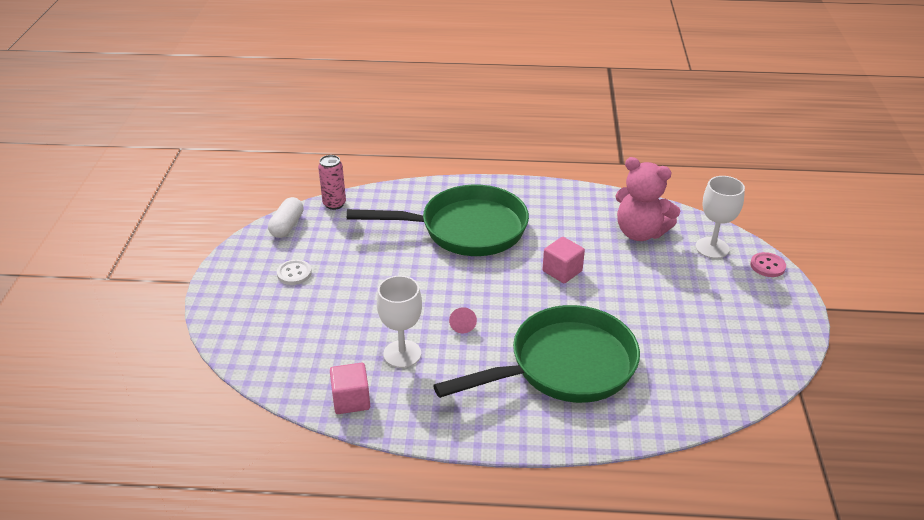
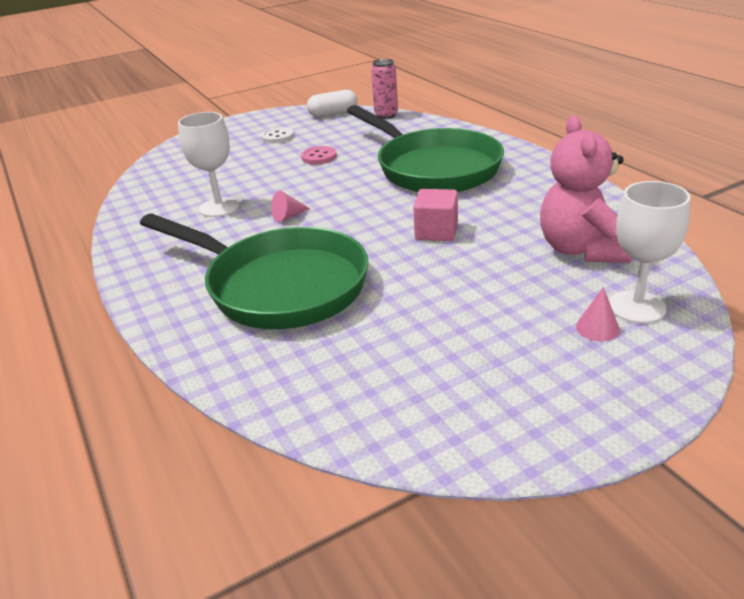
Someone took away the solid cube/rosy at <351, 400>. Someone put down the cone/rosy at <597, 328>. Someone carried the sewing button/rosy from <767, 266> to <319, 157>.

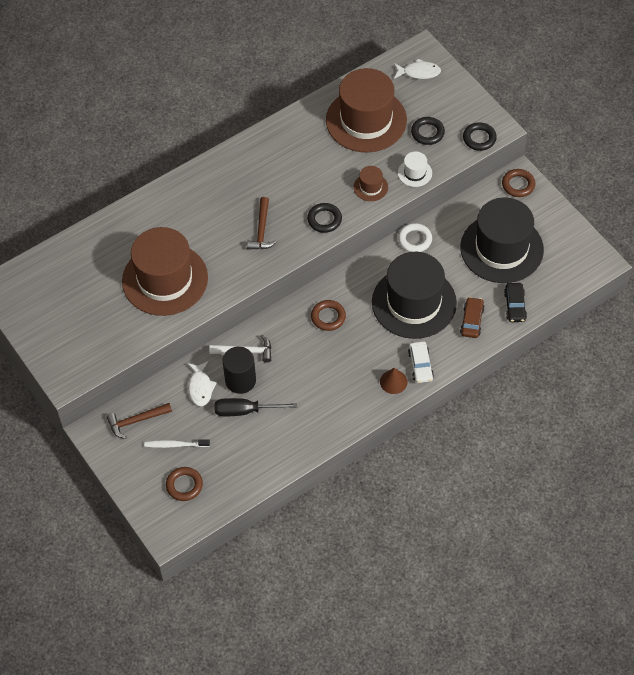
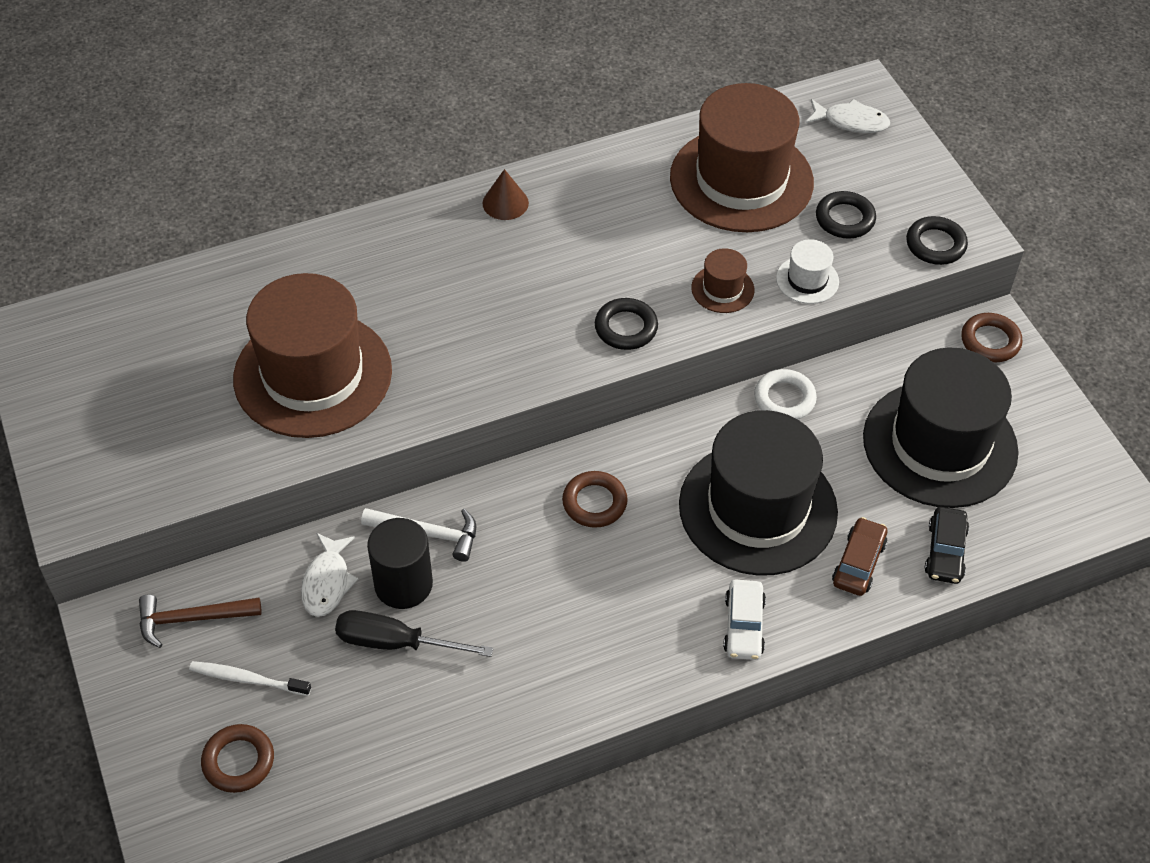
Someone took away the claw hammer/brown at <262, 230>. Someone carried the cone/brown from <393, 382> to <505, 203>.

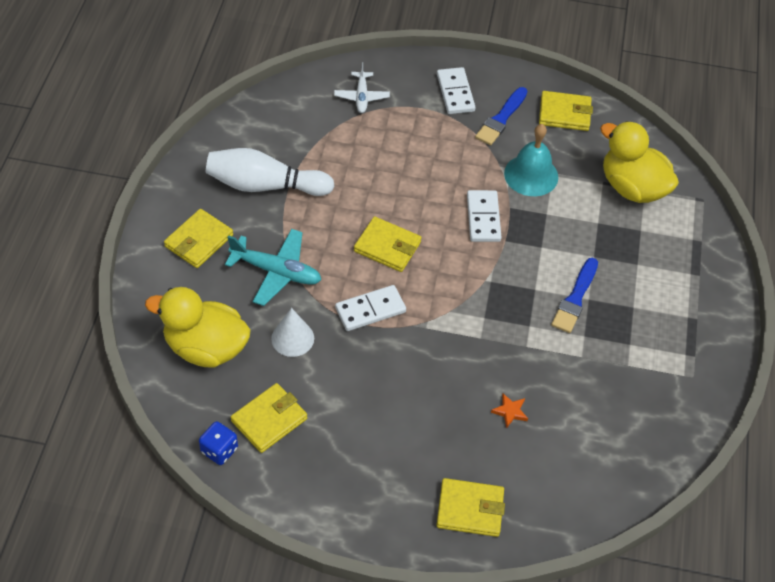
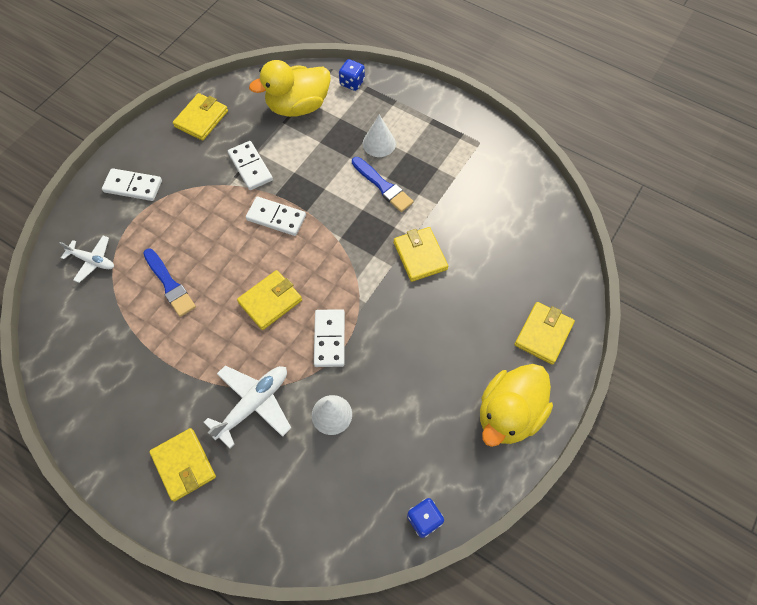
Someone took away the bowling pin/snow-white at <265, 185>. Someone took away the star shape/bright orange at <510, 411>. Someone put down the dice/royal blue at <352, 82>. Someone put down the cone/snow-white at <379, 143>. Someone carried the toy duck/bright yellow from <206, 347> to <509, 413>. Someone carried the billfold/bright yellow from <269, 420> to <420, 256>. Someone carried the paintbrush/royal blue from <501, 119> to <170, 284>. Someone swapped the hand bell/aqua at <531, 175> for the domino/snow-white at <250, 167>. Someone repainted the plane/aqua at <276, 272>, which became the plane/snow-white at <253, 404>.

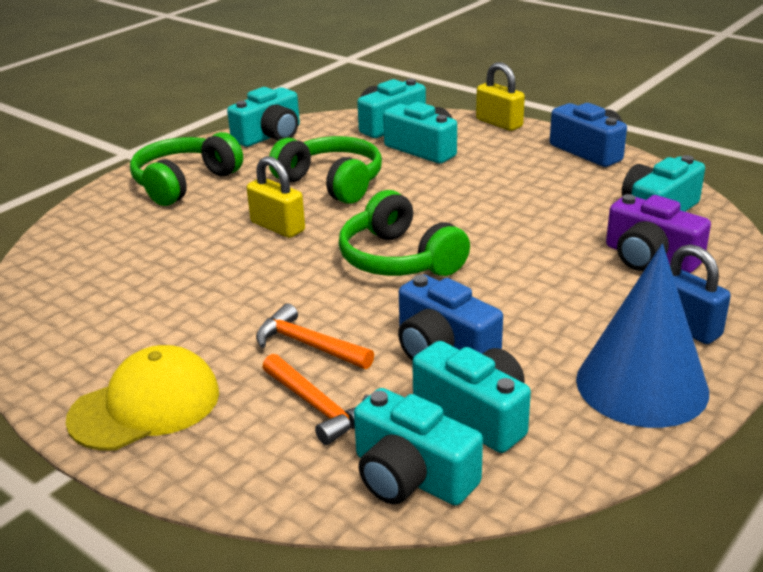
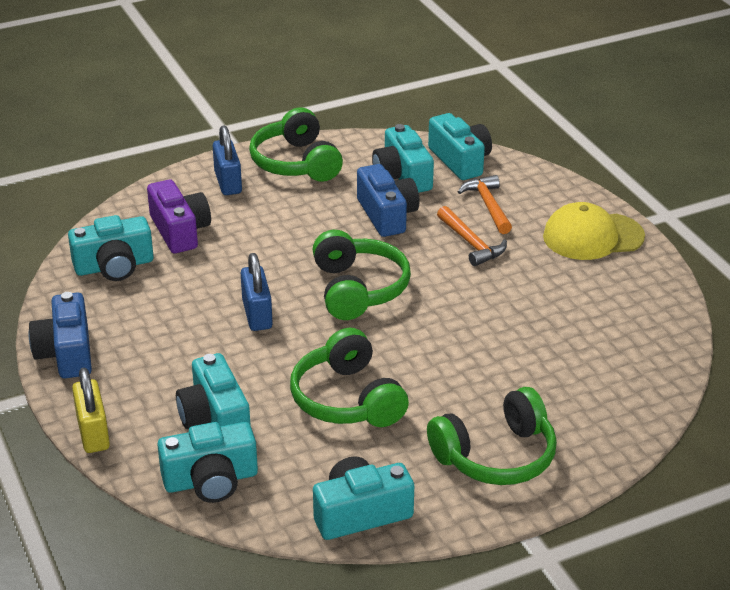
Someone took away the lock/bright yellow at <277, 227>. Someone put down the lock/royal blue at <257, 314>. Someone swapped the cone/royal blue at <641, 385> for the headset/leaf-green at <296, 163>.

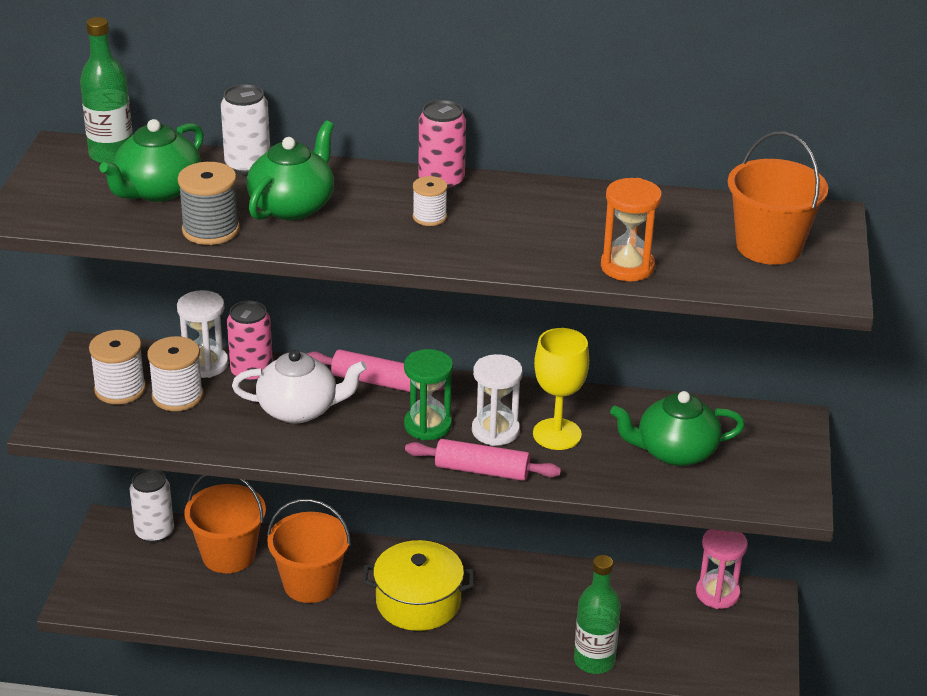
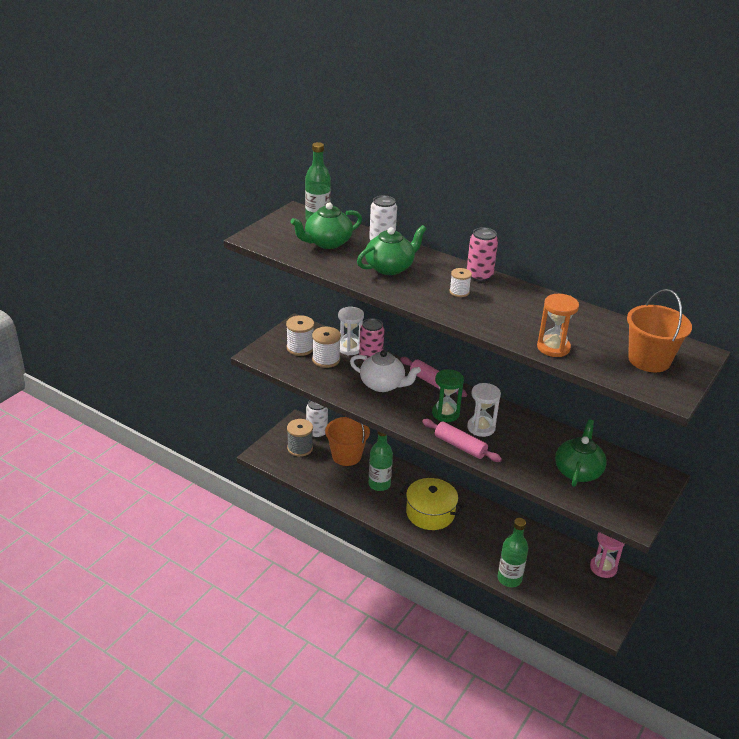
Someone took away the wine glass/bright yellow at <557, 434>. Someone carried the spool/gray from <211, 230> to <300, 448>. Someone swapped the pail/bright orange at <310, 584> for the drink bottle/leaf-green at <379, 484>. Someone rotated the china teapot/leaf-green at <675, 452> by 90 degrees clockwise.

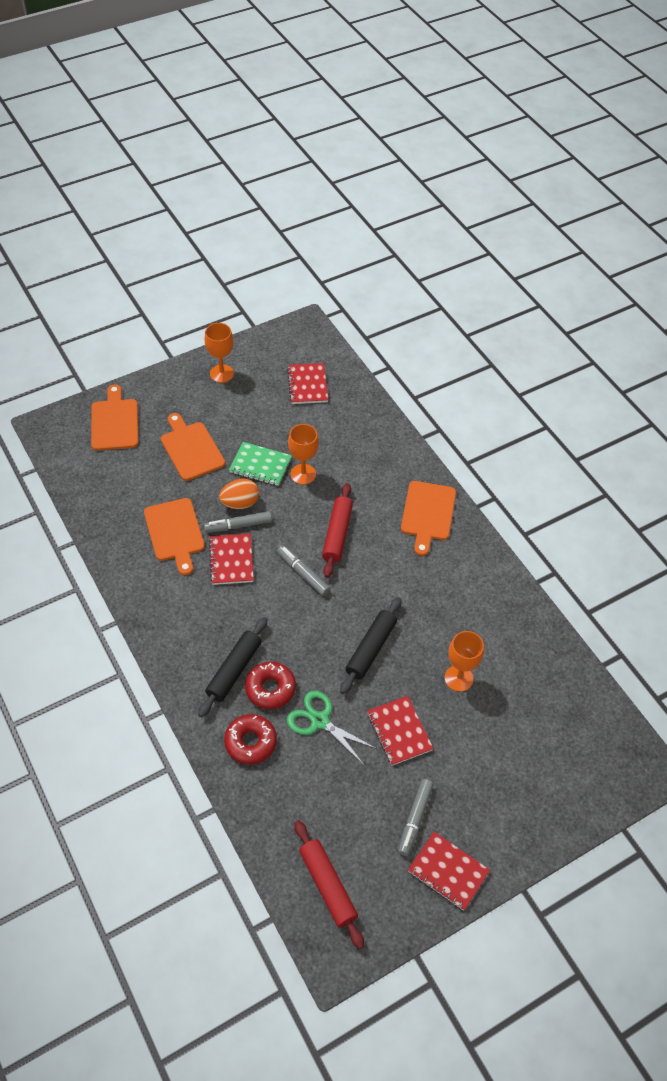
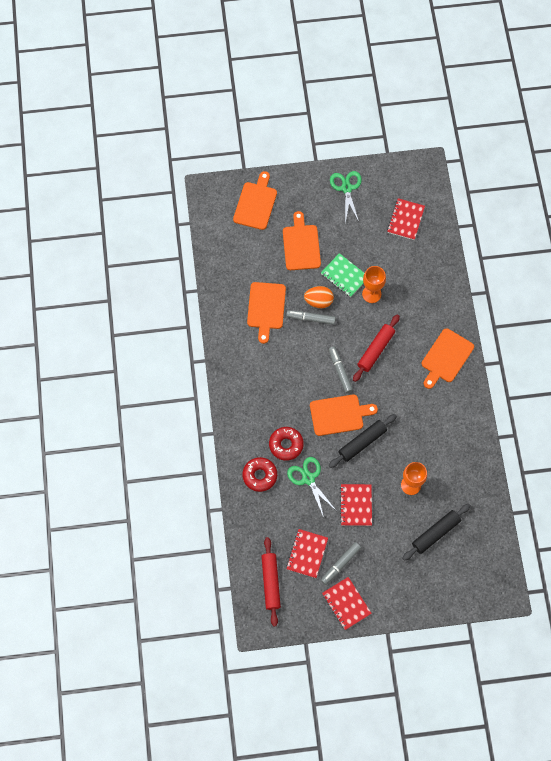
Someone put down the bread board/bright orange at <339, 415>. Someone carried the dough roller/ebony from <234, 670> to <435, 533>. Someone carried the notepad/crimson from <231, 560> to <307, 554>. Someone swapped the wine glass/bright orange at <221, 373> for the pair of scissors/leaf-green at <346, 188>.

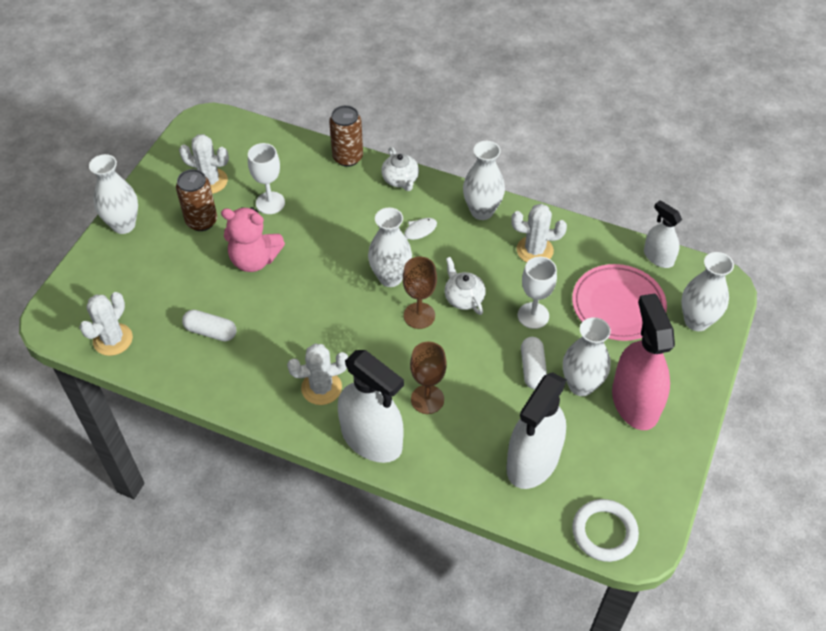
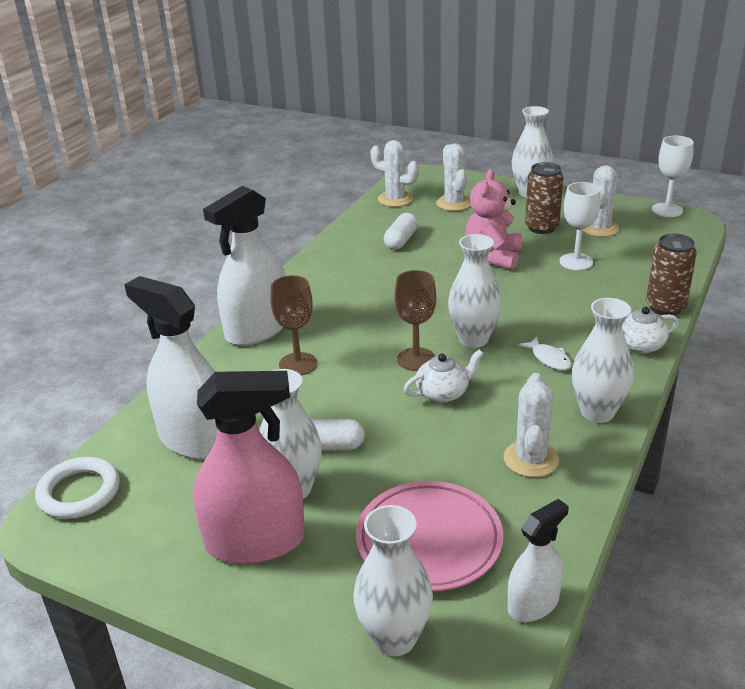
Someone carried the saguaro cactus/snow-white from <321, 388> to <454, 203>. Someone carried the wine glass/snow-white from <533, 315> to <667, 210>.

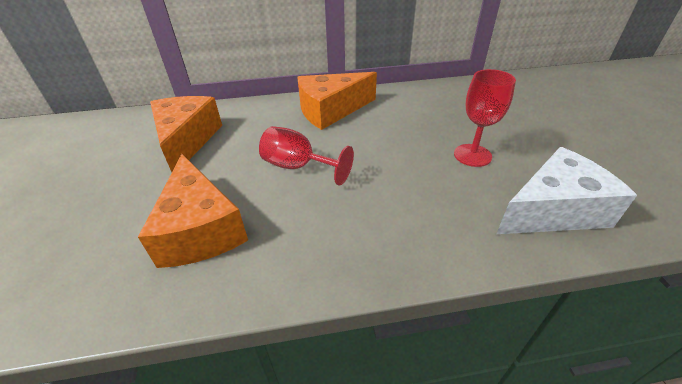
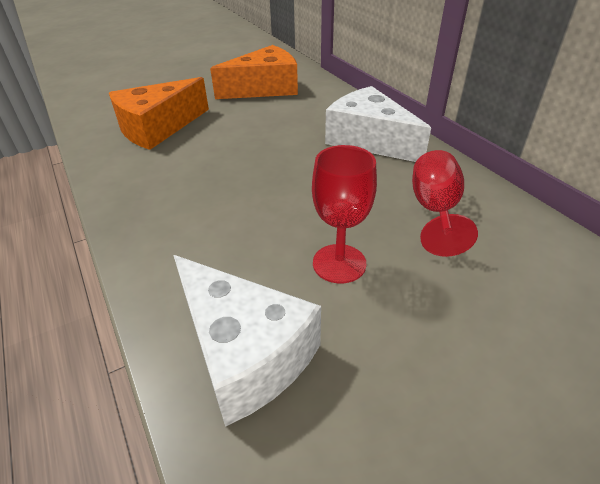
Someone carried the wine glass/crimson from <298, 167> to <435, 211>. Someone repainted the cheese wedge/bright orange at <331, 110>, which became the cheese wedge/snow-white at <369, 140>.

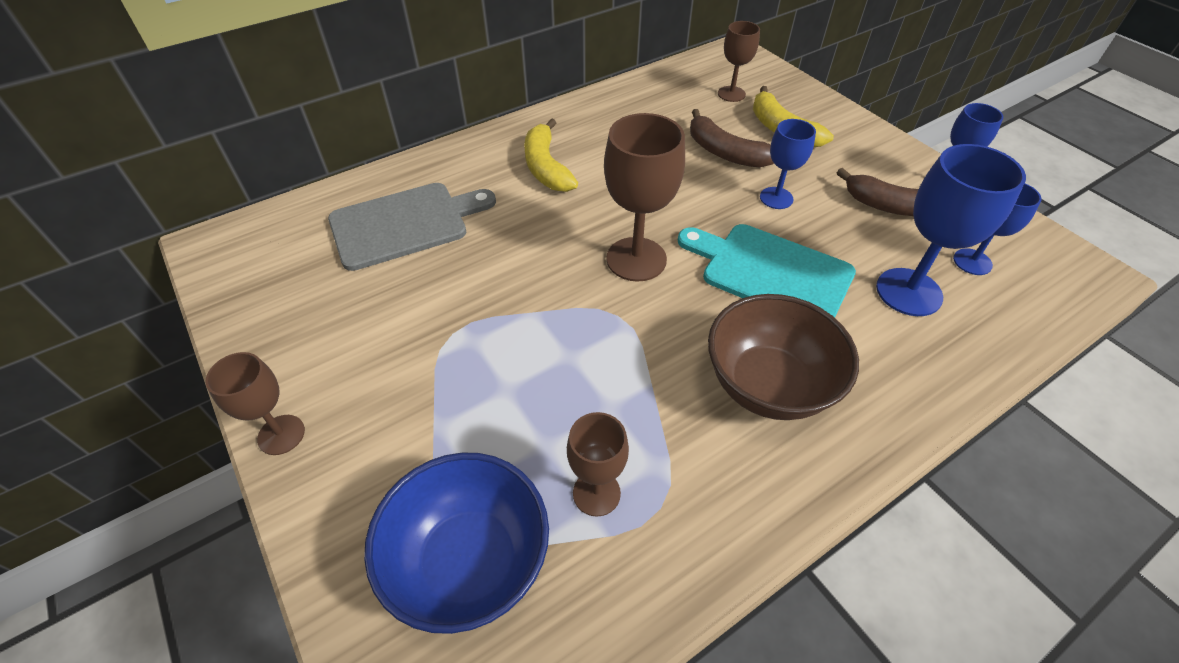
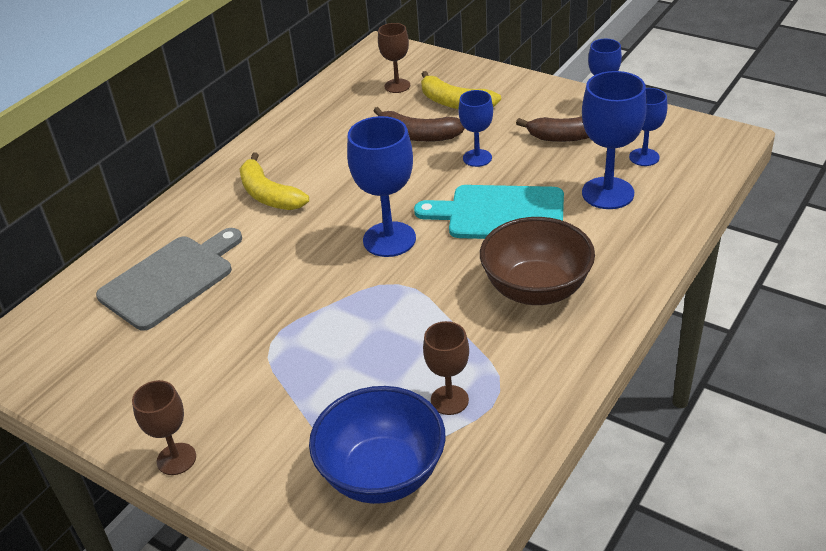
Someone repainted the wine glass/brown at <636, 259>, which became the wine glass/royal blue at <389, 239>.

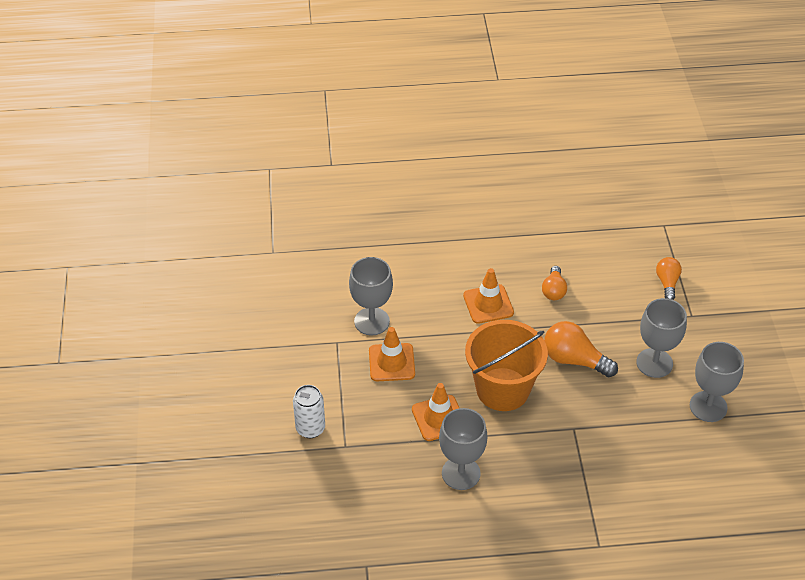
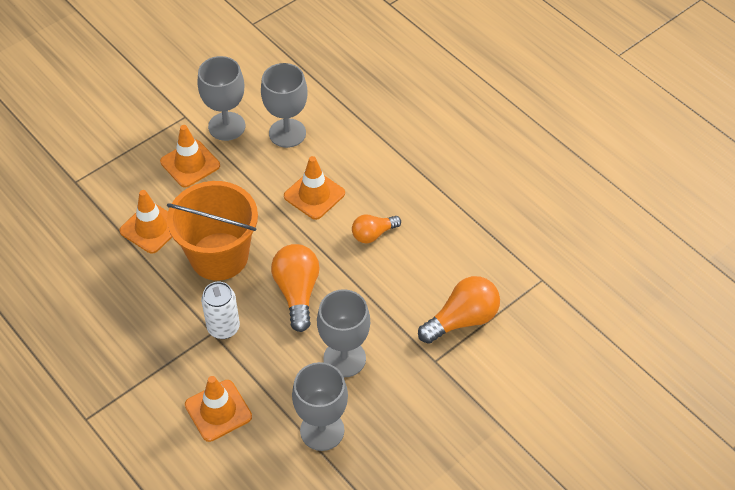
Someone put down the road cone/bright orange at <218, 411>. Someone carried the can/snow-white from <310, 428> to <223, 328>. Someone carried the wine glass/gray from <461, 473> to <287, 133>. Someone scaled the light bulb/bright orange at <667, 283> by 1.61.

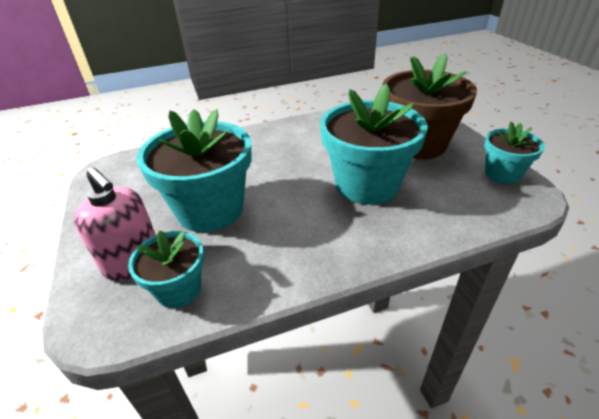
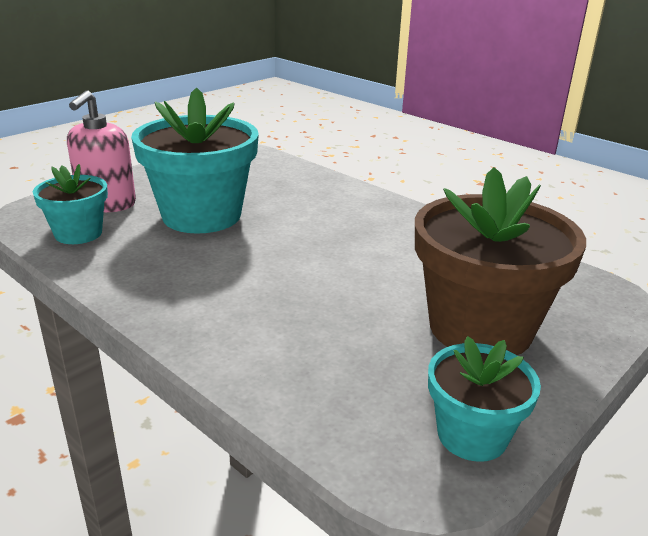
Someone took away the plant pot/aqua at <367, 185>.

